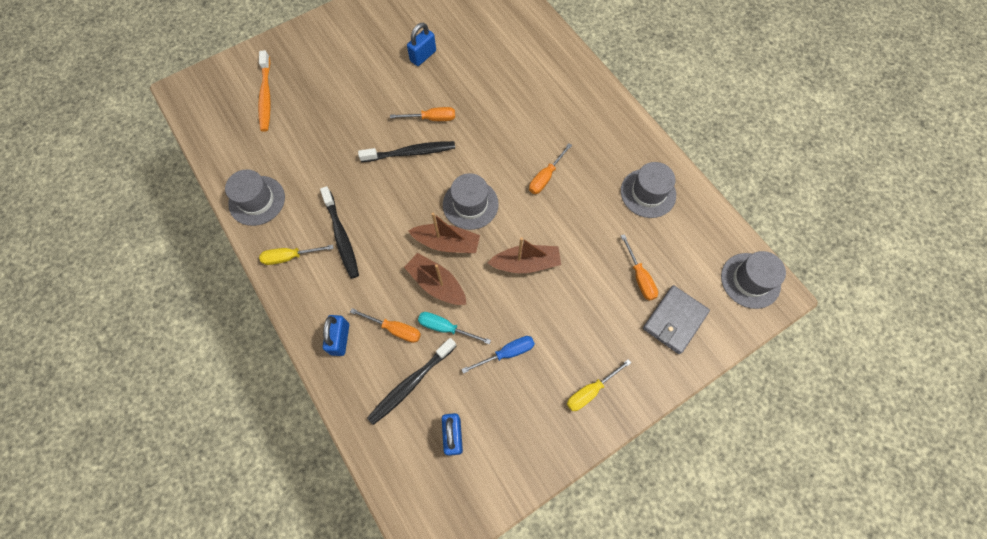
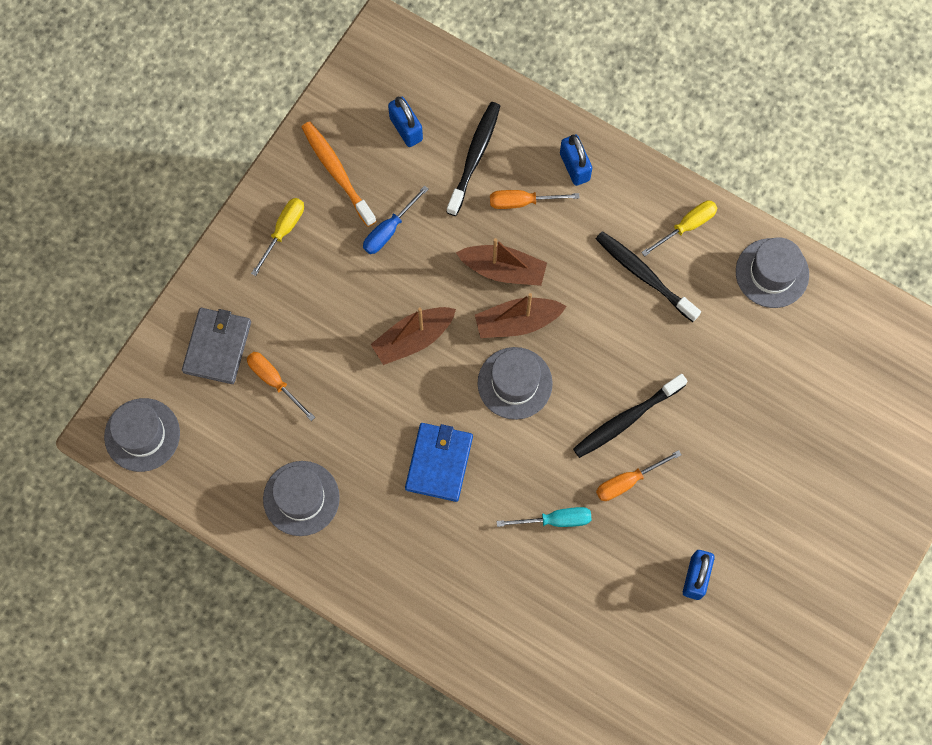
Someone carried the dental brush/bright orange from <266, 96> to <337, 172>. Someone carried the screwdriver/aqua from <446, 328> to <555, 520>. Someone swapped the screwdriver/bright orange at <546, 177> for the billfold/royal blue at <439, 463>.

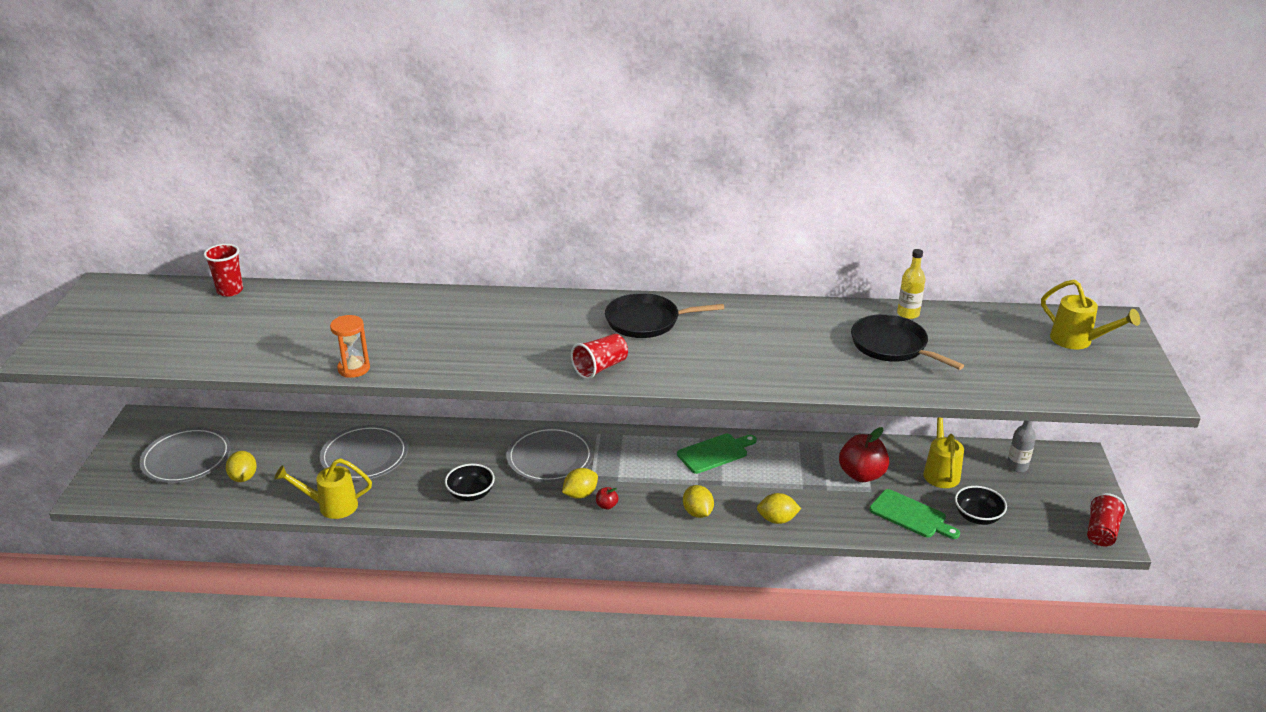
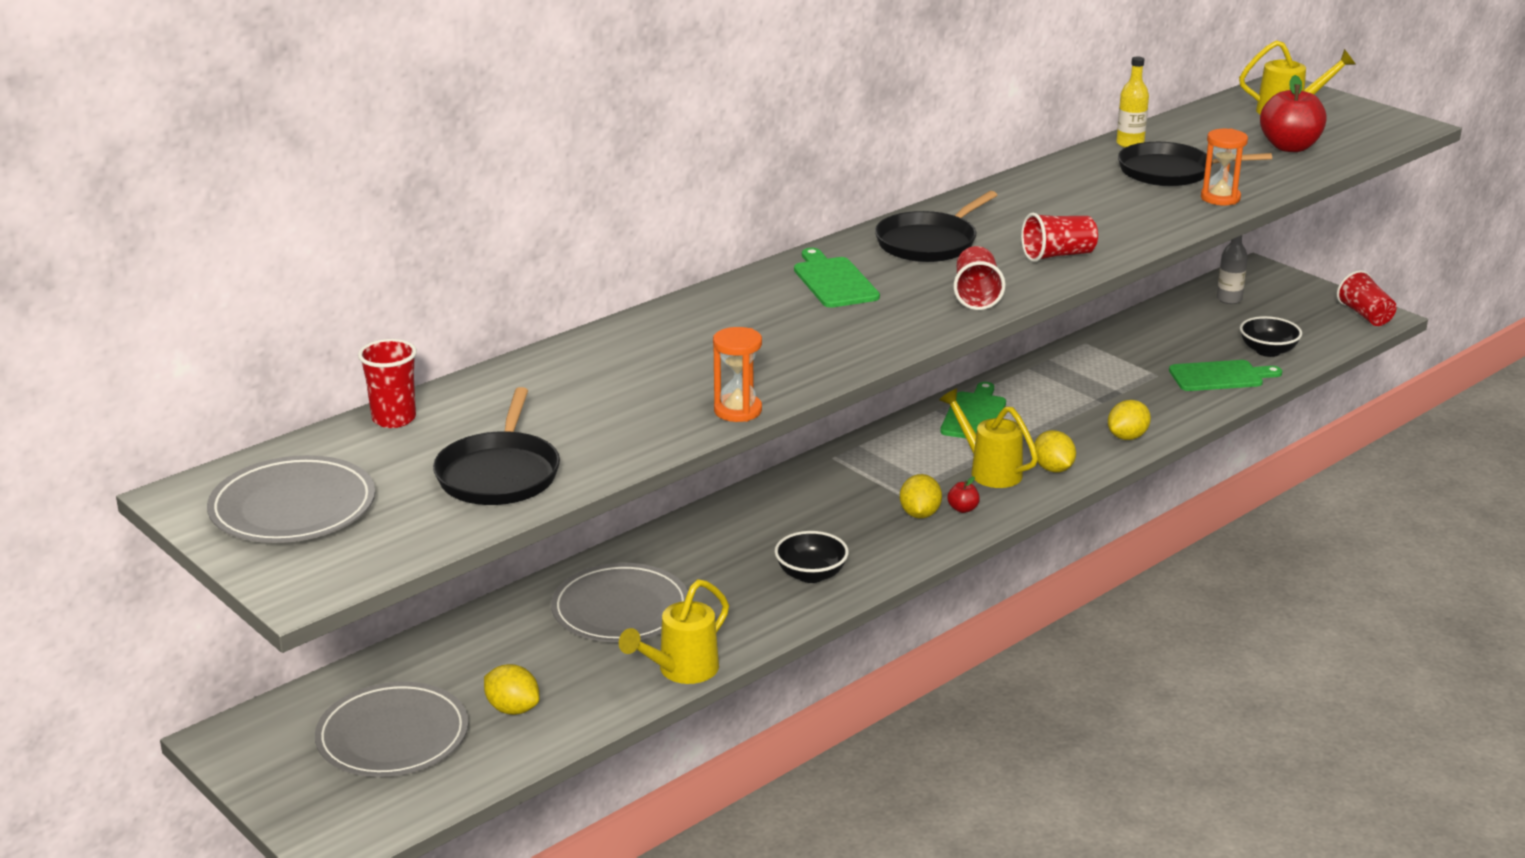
Someone put down the skillet/ebony at <499, 474>. Someone put down the bread board/leaf-green at <834, 281>. Someone put down the beaker/crimson at <1058, 255>. Someone put down the hourglass/bright orange at <1220, 198>. Someone carried the dinner plate/gray from <550, 458> to <293, 508>. Someone carried the apple fruit/crimson from <861, 474> to <1289, 147>. Someone carried the watering can/bright yellow from <940, 471> to <989, 470>. Someone rotated the toy lemon/bright yellow at <697, 512> by 45 degrees clockwise.

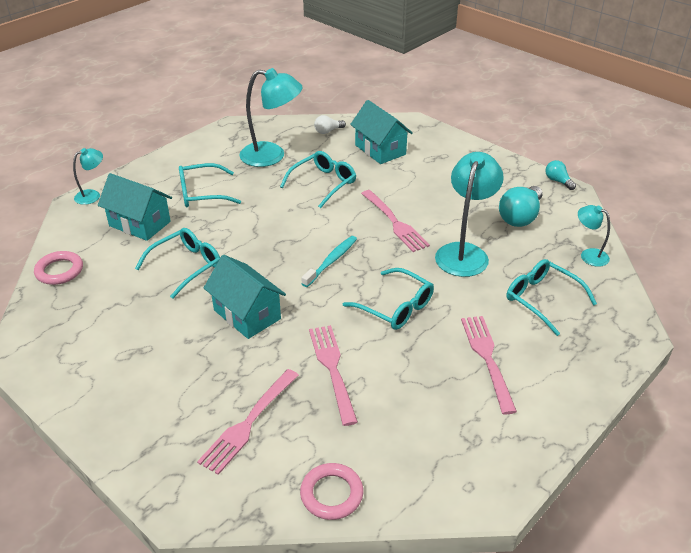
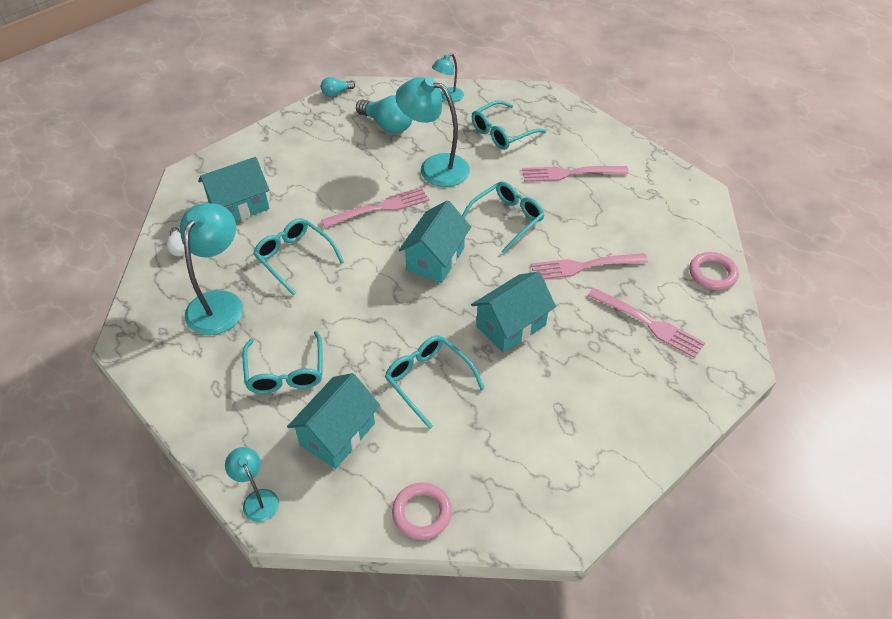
Someone swapped the dental brush/aqua at <331, 261> for the house/aqua at <435, 259>.

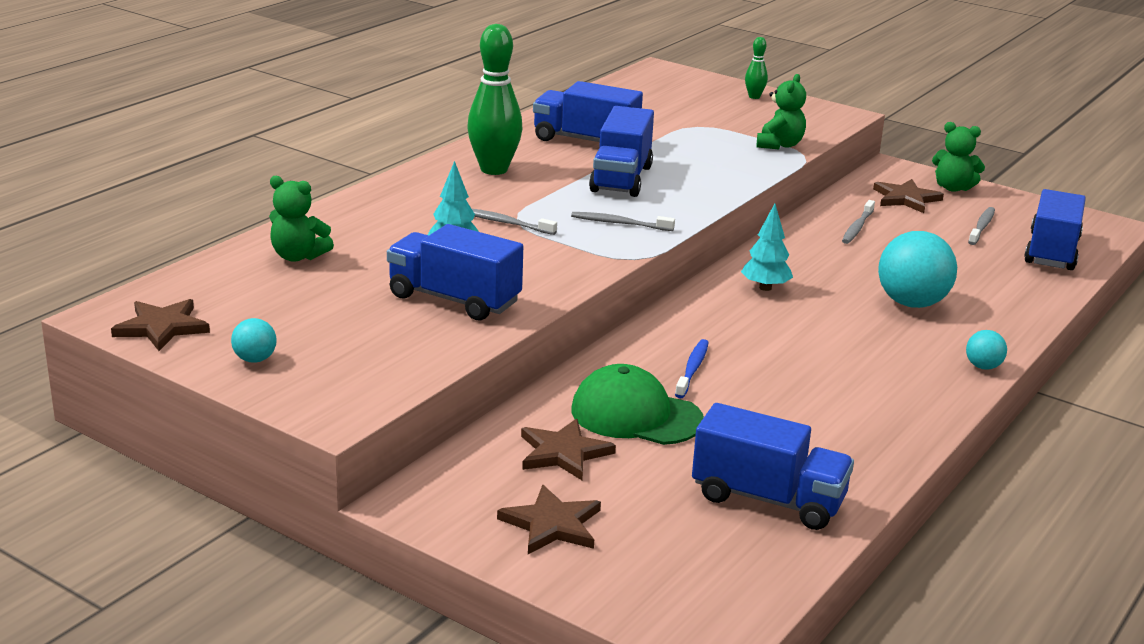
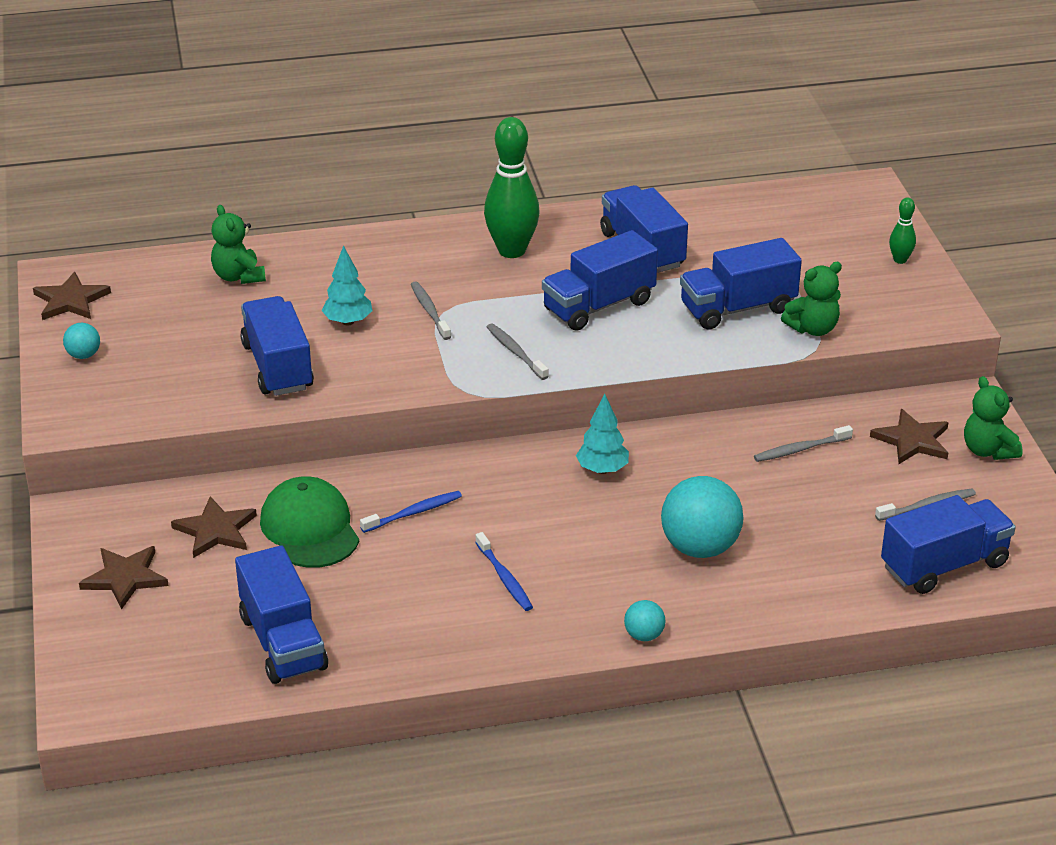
Someone put down the dental brush/royal blue at <504, 578>. Someone put down the lorry/royal blue at <738, 308>.

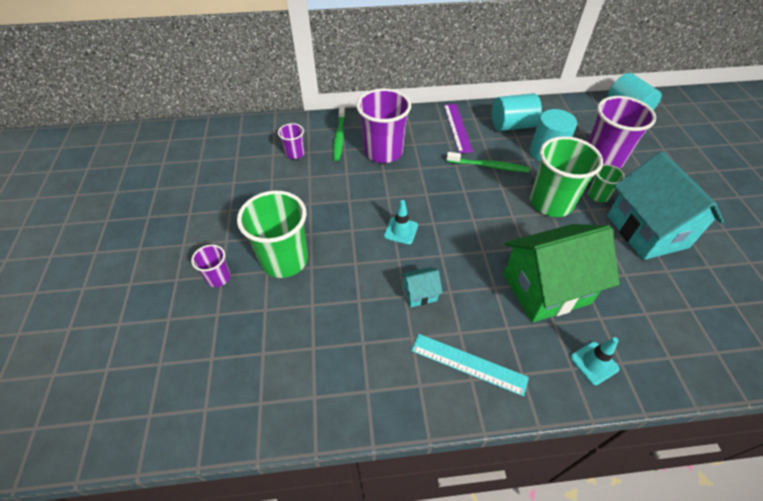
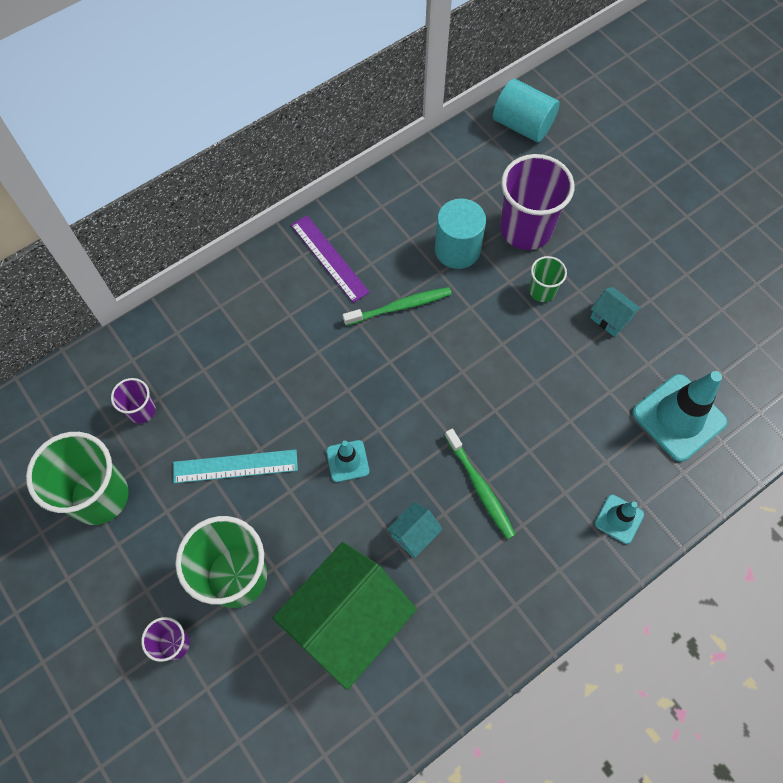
Someone took away the beaker/royal purple at <383, 152>. Someone took away the cylinder shape/aqua at <512, 125>. Someone put down the road cone/aqua at <678, 417>. Someone carried the dental brush/leaf-green from <339, 137> to <480, 488>. Someone carried the measuring stick/aqua from <468, 363> to <235, 466>. Someone carried the house/leaf-green from <546, 289> to <347, 621>. Someone carried the beaker/leaf-green from <551, 203> to <99, 496>. Someone scaled the house/aqua at <646, 231> by 0.42.

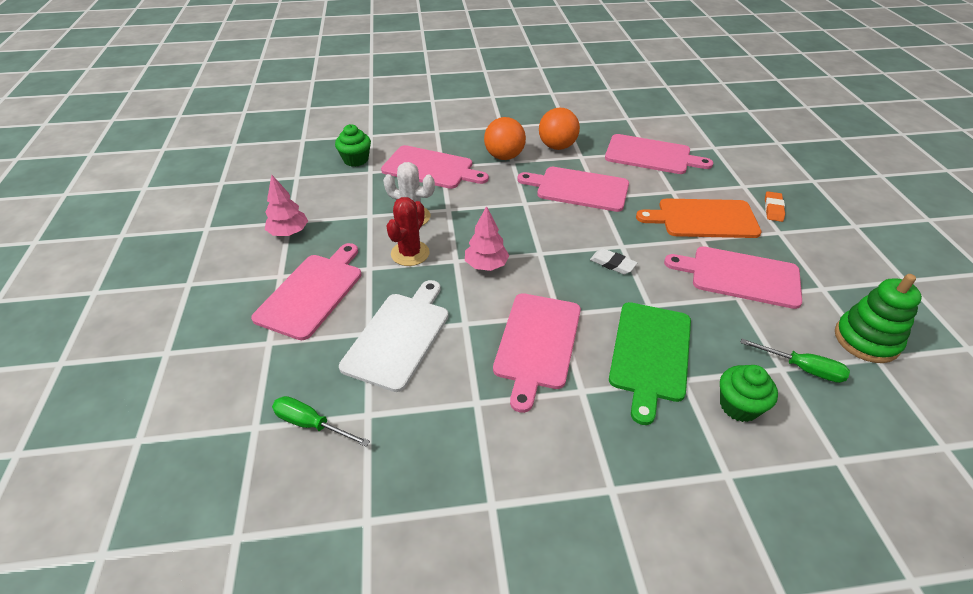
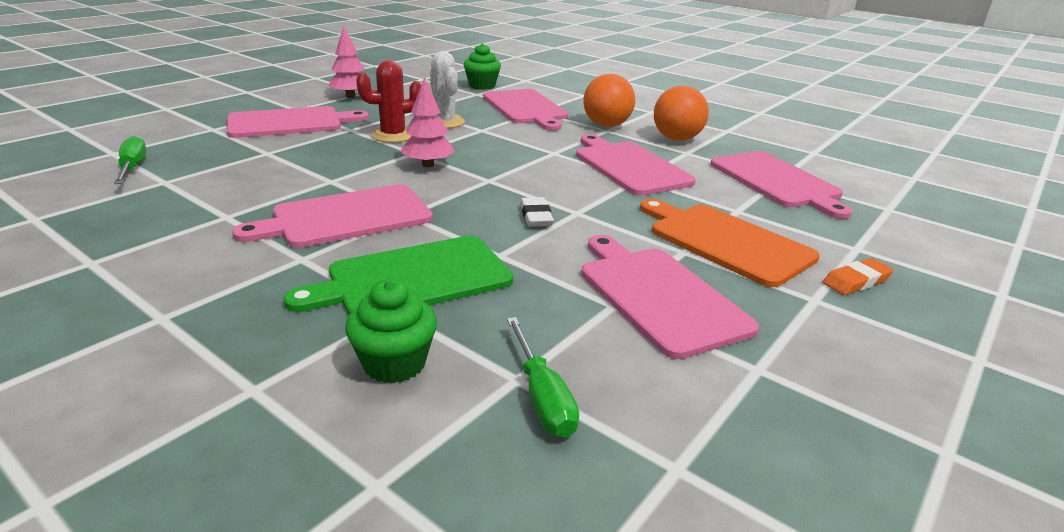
Someone took away the bread board/snow-white at <399, 336>. Someone took away the stacking rings/leaf-green at <866, 340>.

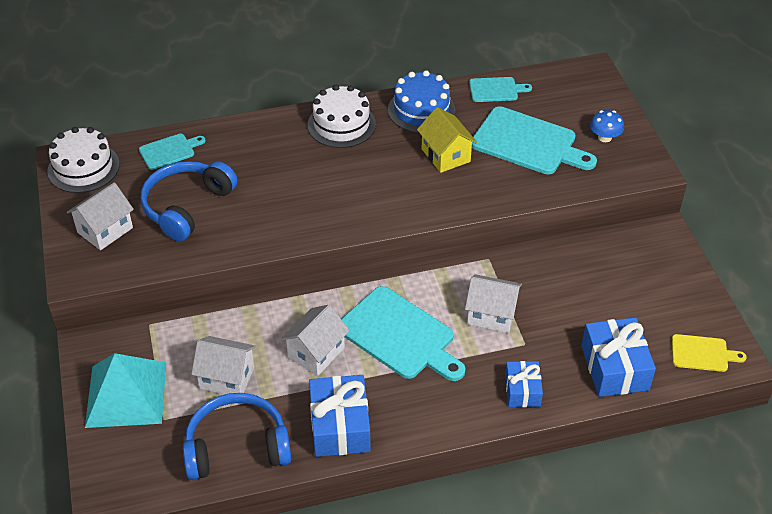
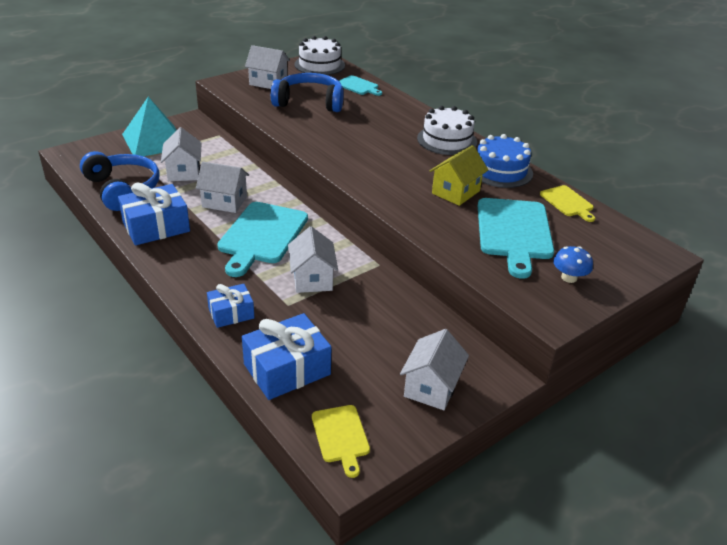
Someone put down the house/snow-white at <431, 387>. Someone repainted the bread board/aqua at <496, 90>, which became the bread board/bright yellow at <568, 202>.

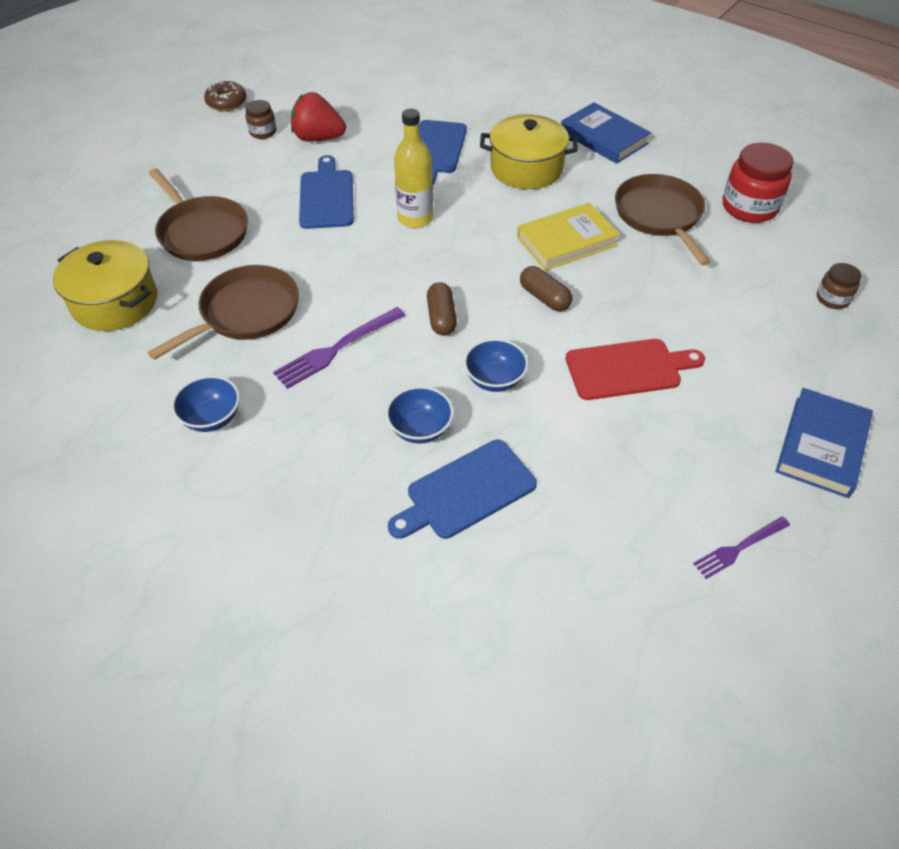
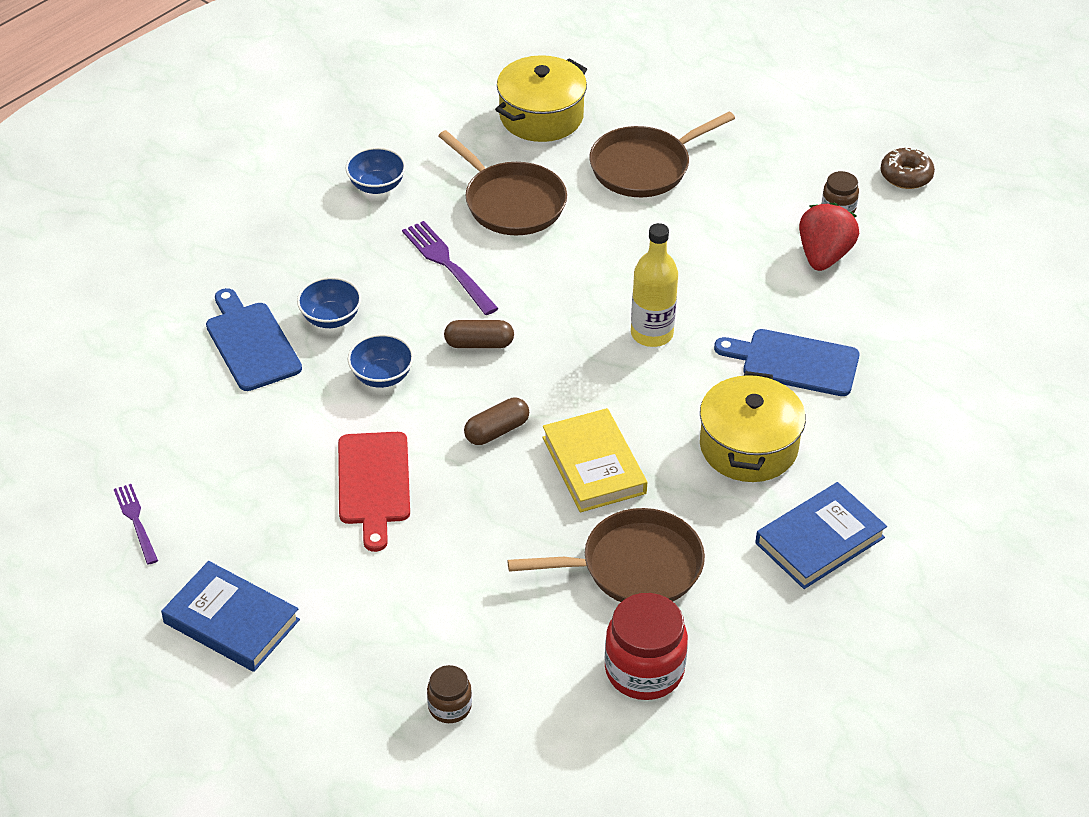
Someone took away the bread board/royal blue at <326, 196>.

